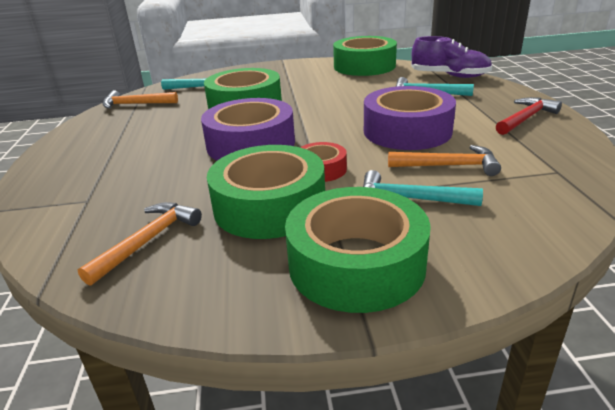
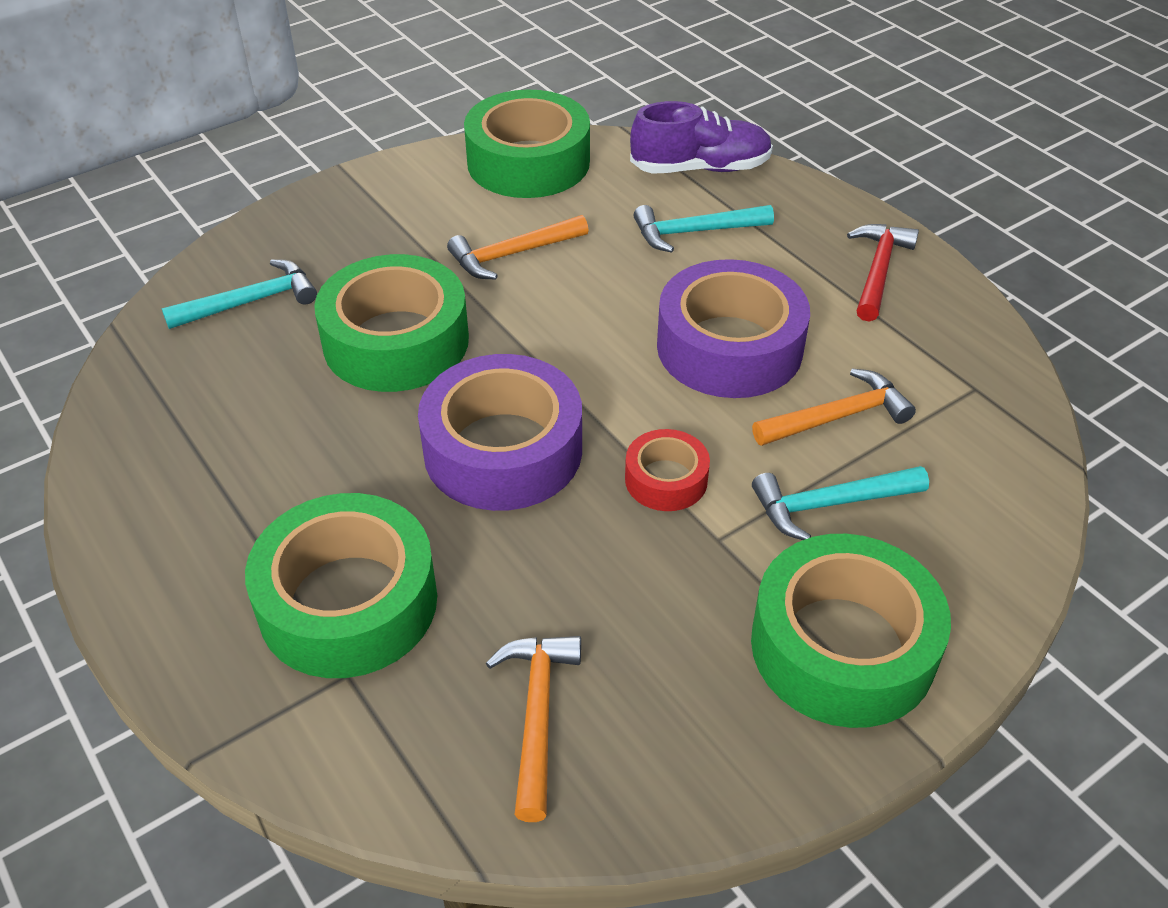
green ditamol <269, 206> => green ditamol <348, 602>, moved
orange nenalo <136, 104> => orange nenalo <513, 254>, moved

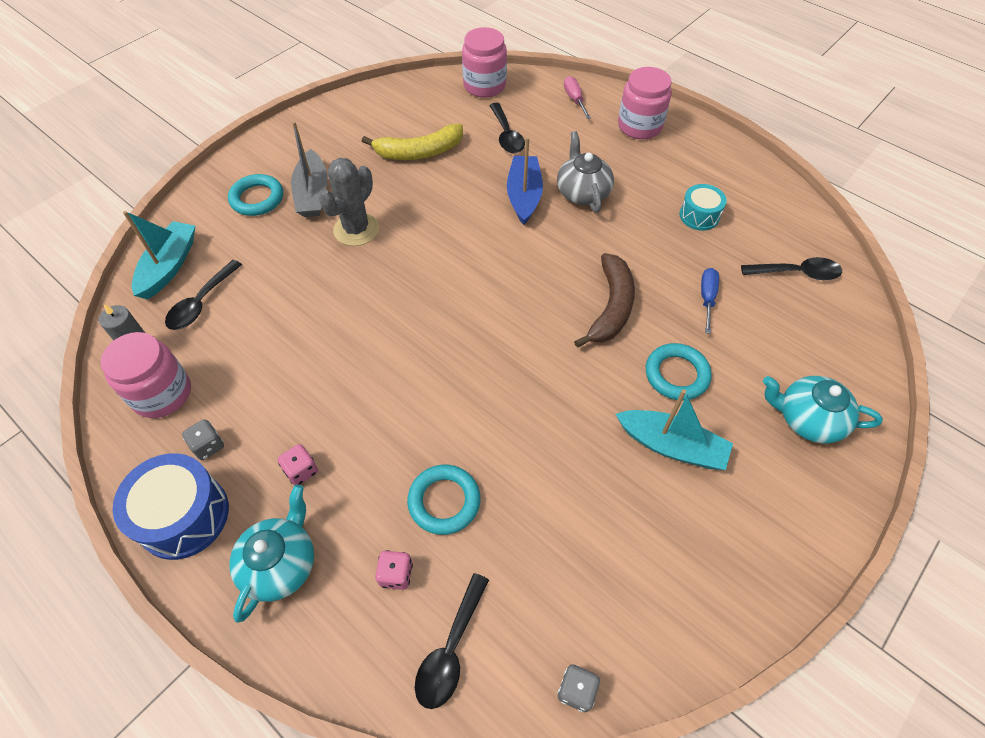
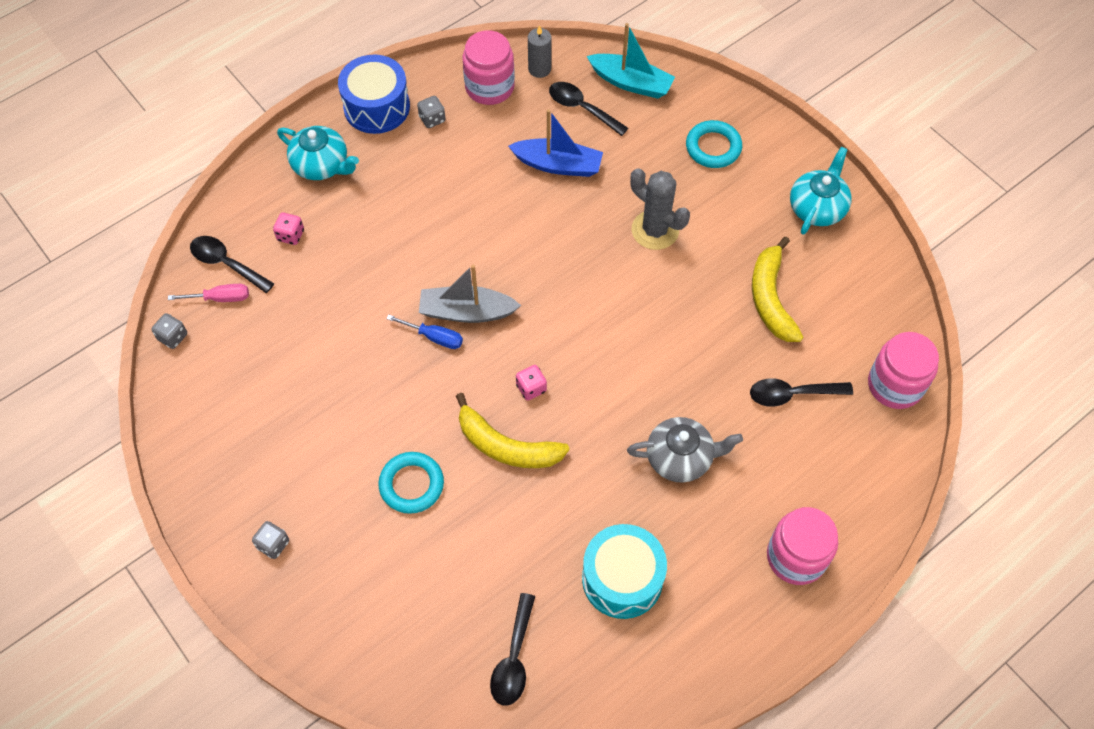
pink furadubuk <574, 99> => pink furadubuk <220, 298>, moved
nothing => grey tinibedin <273, 544>
blue furadubuk <707, 298> => blue furadubuk <434, 337>, moved
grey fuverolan <312, 194> => grey fuverolan <466, 312>, moved
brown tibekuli <611, 307> => yellow tibekuli <506, 446>
blue fuverolan <524, 196> => blue fuverolan <558, 165>, moved
pink tinibedin <301, 471> => pink tinibedin <531, 388>, moved
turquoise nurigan <699, 216> => turquoise nurigan <622, 579>, x1.66
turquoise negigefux <808, 419> => turquoise negigefux <817, 207>, moved
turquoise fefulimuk <444, 501> => nothing
turquoise fuverolan <671, 446> => nothing

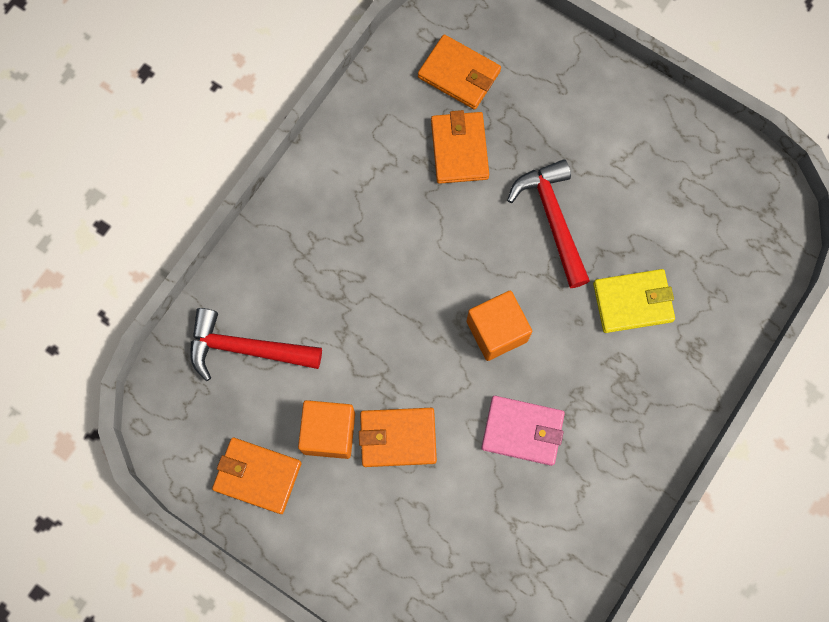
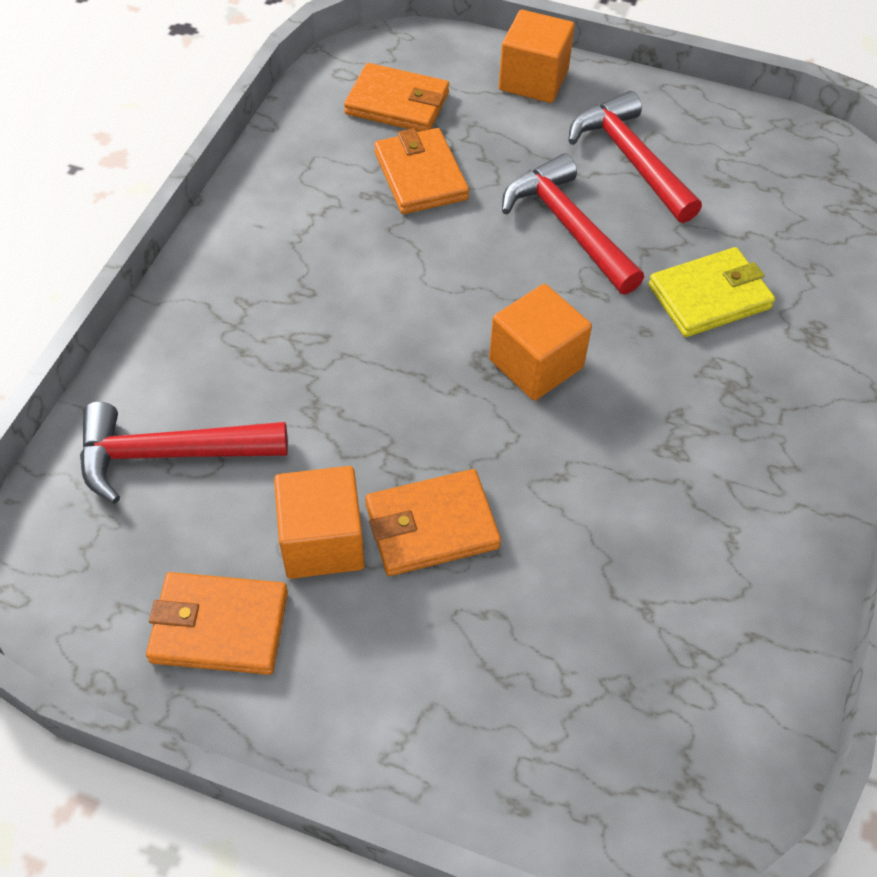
nothing => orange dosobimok <533, 80>
nothing => red nenalo <630, 159>
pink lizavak <522, 431> => nothing

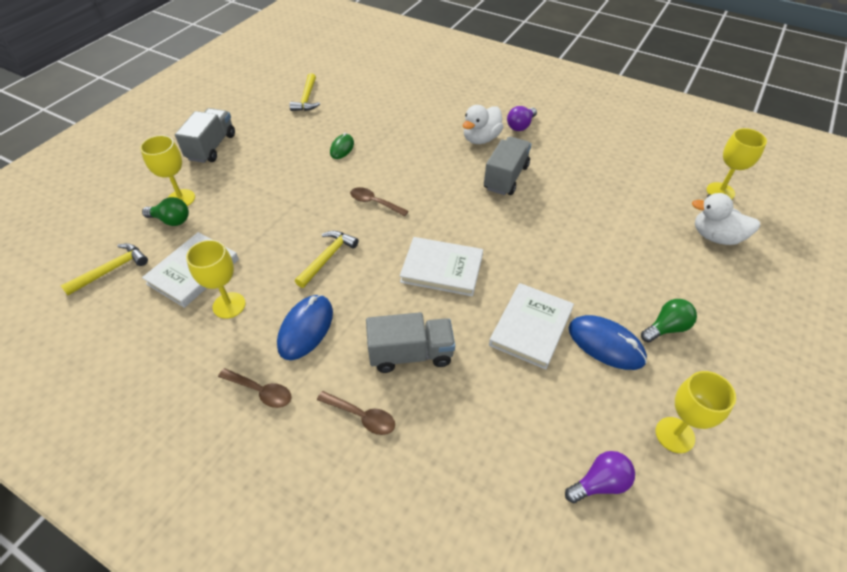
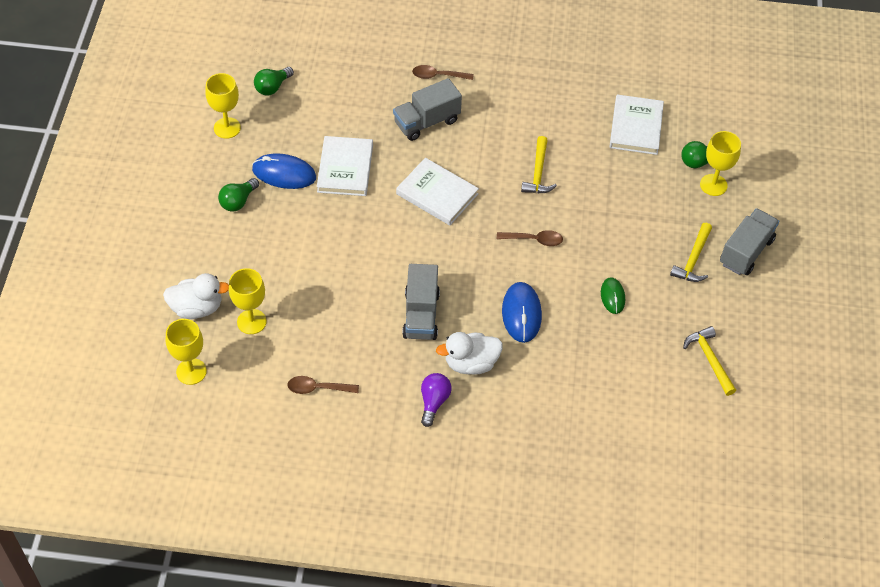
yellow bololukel <229, 305> => yellow bololukel <251, 321>, moved
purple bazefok <599, 483> => green bazefok <272, 87>
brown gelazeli <261, 391> => brown gelazeli <317, 388>, moved
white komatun <442, 268> => white komatun <437, 194>, 45 degrees clockwise
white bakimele <481, 139> => white bakimele <471, 363>, 120 degrees counterclockwise
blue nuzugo <305, 328> => blue nuzugo <521, 313>, moved
yellow nenalo <111, 270> => yellow nenalo <693, 259>, moved
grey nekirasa <211, 147> => grey nekirasa <746, 251>, 135 degrees counterclockwise

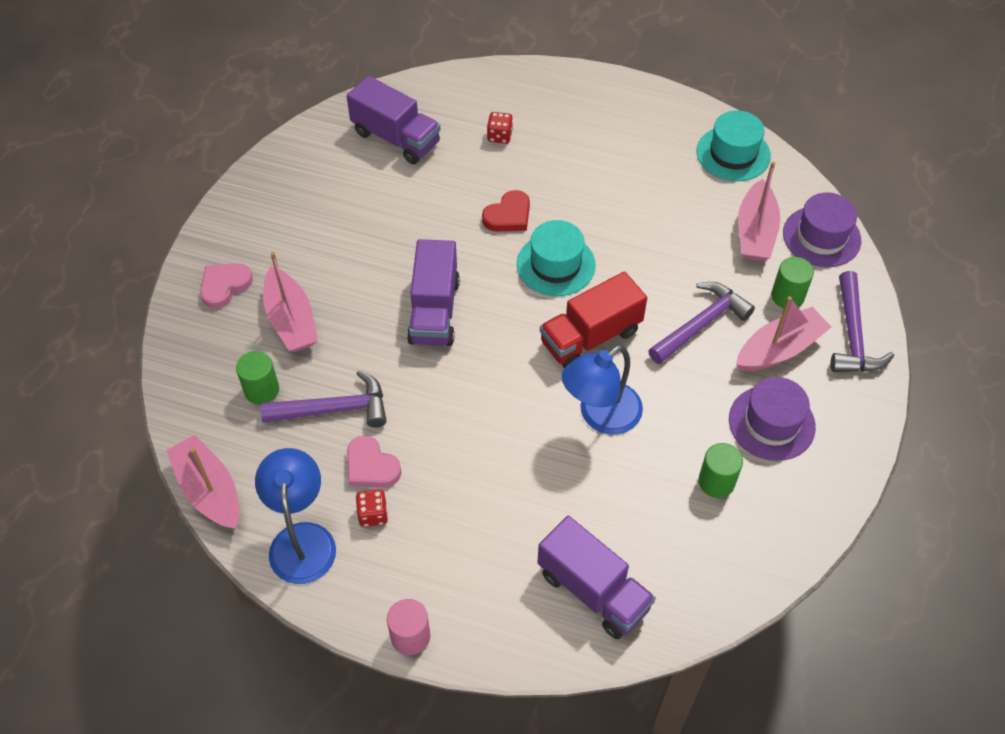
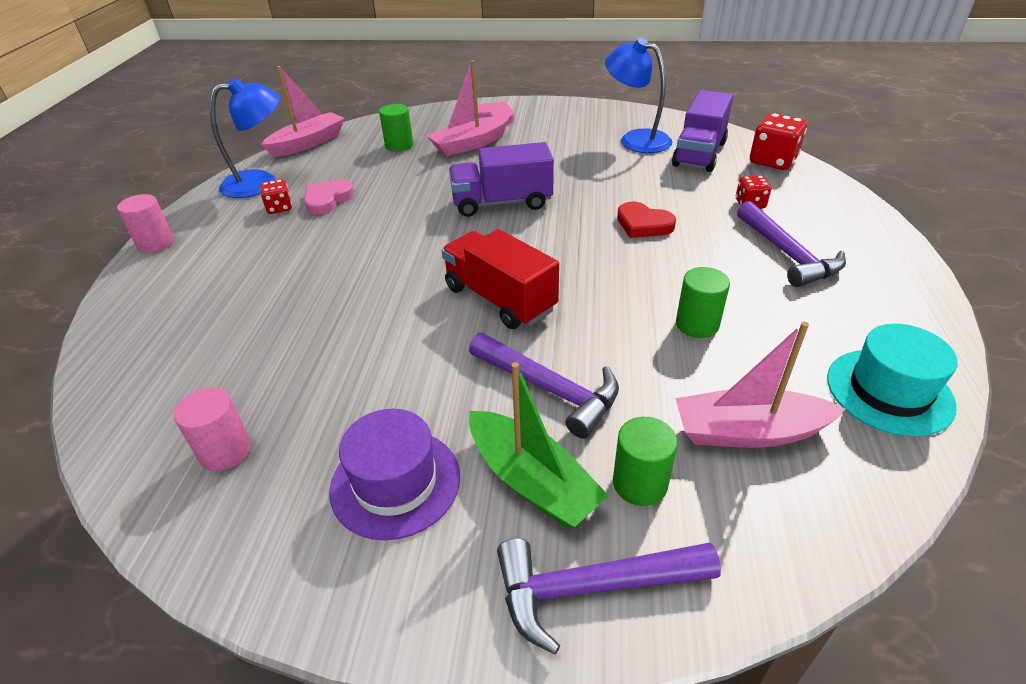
nothing => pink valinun <225, 451>
pink fuverolan <779, 349> => green fuverolan <532, 481>
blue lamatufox <600, 416> => blue lamatufox <636, 139>, moved
green valinun <716, 482> => green valinun <697, 324>, moved
purple nenalo <333, 409> => purple nenalo <787, 254>, moved
nothing => red tinibedin <772, 161>
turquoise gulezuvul <556, 264> => nothing
purple nekirasa <593, 590> => nothing
purple gulezuvul <821, 237> => nothing

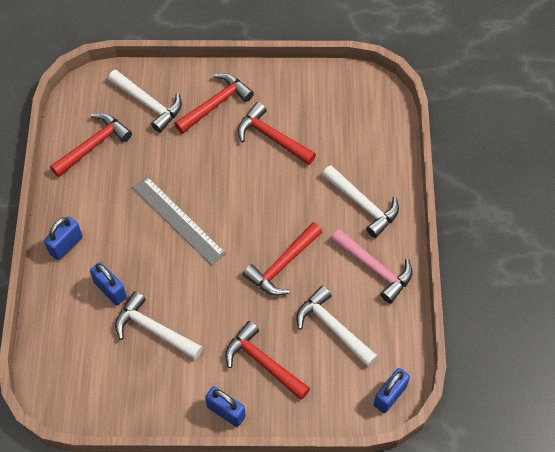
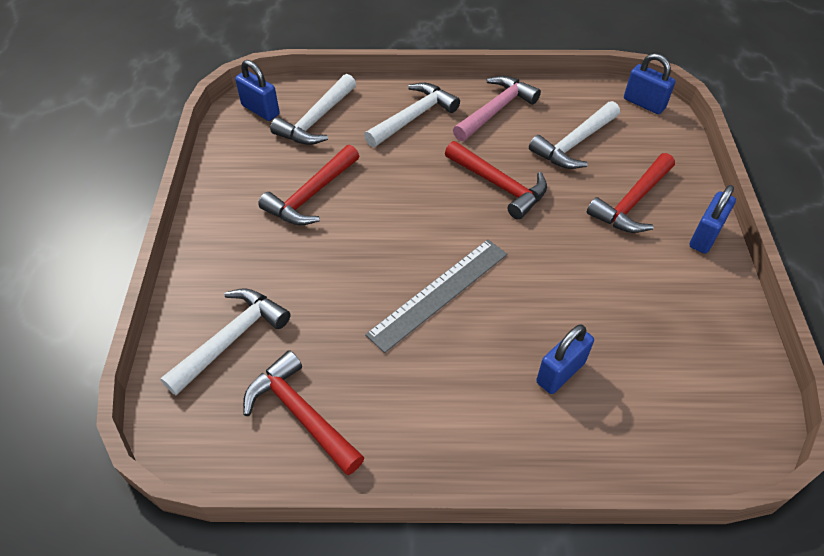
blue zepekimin <66, 245> => blue zepekimin <260, 110>, moved
white nenalo <154, 329> => white nenalo <316, 120>, moved
red nenalo <216, 104> => nothing

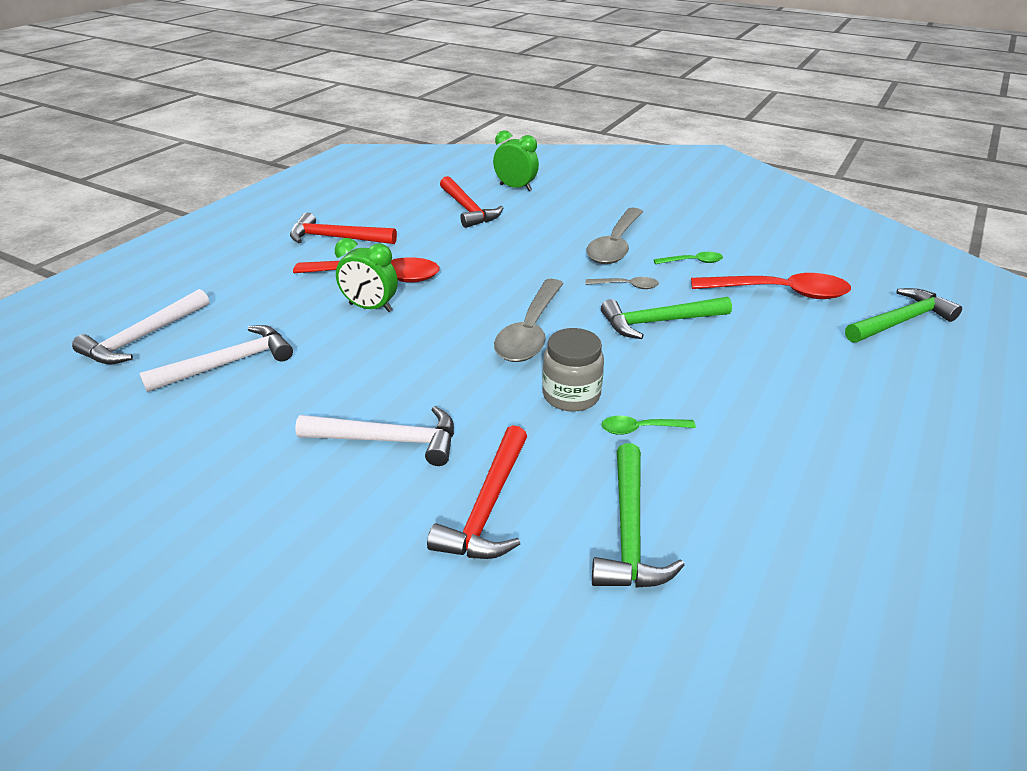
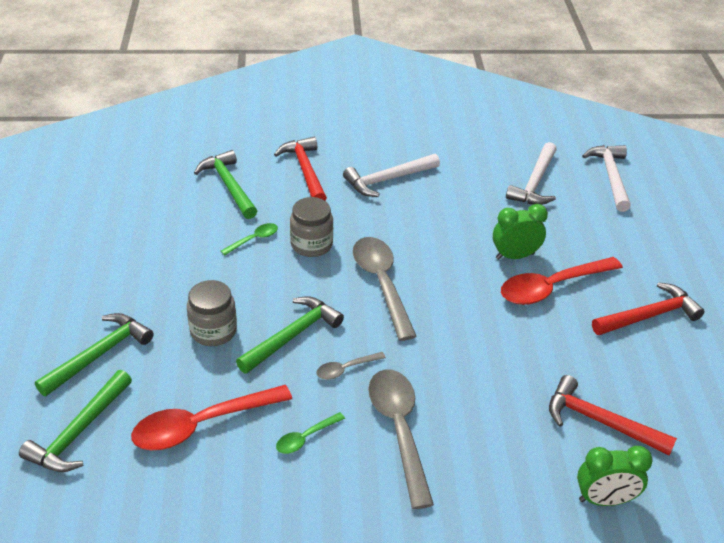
nothing => green nenalo <99, 354>
nothing => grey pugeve <213, 331>

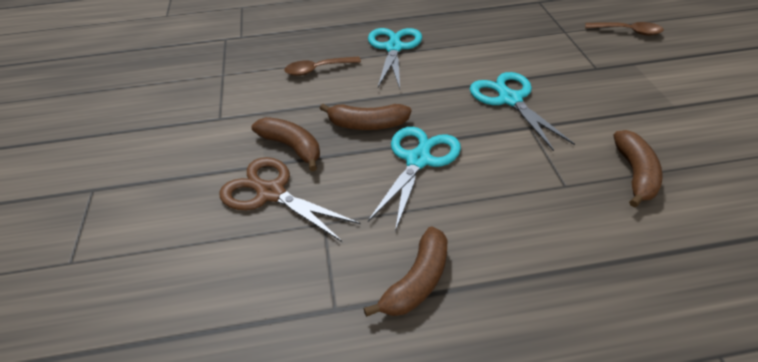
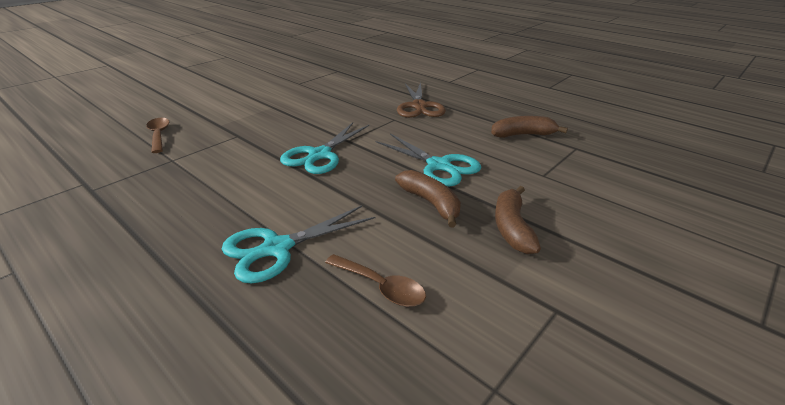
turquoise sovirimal <418, 160> => turquoise sovirimal <438, 165>, 120 degrees counterclockwise
brown sovirimal <271, 193> => brown sovirimal <419, 106>, moved
brown tibekuli <635, 174> => nothing

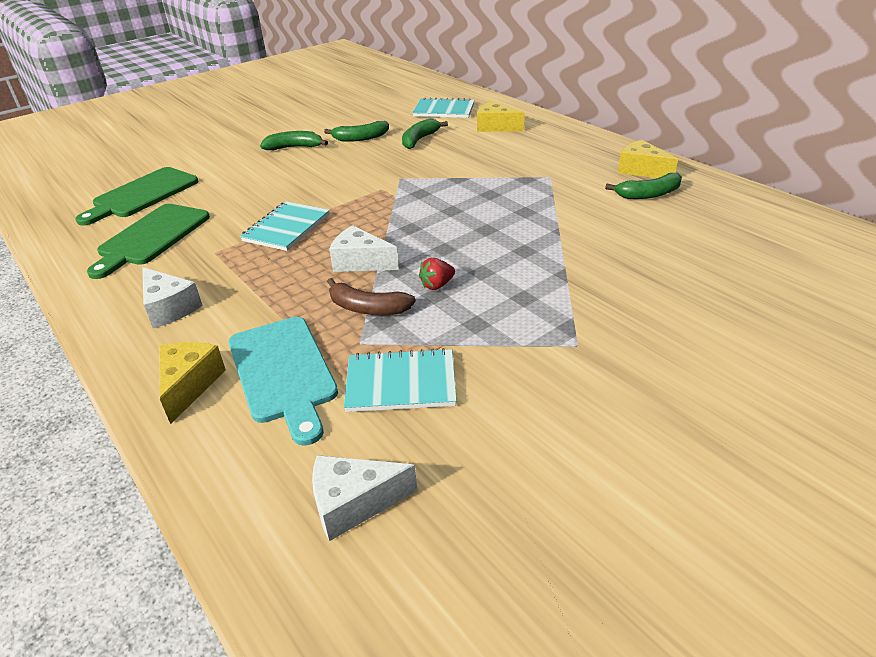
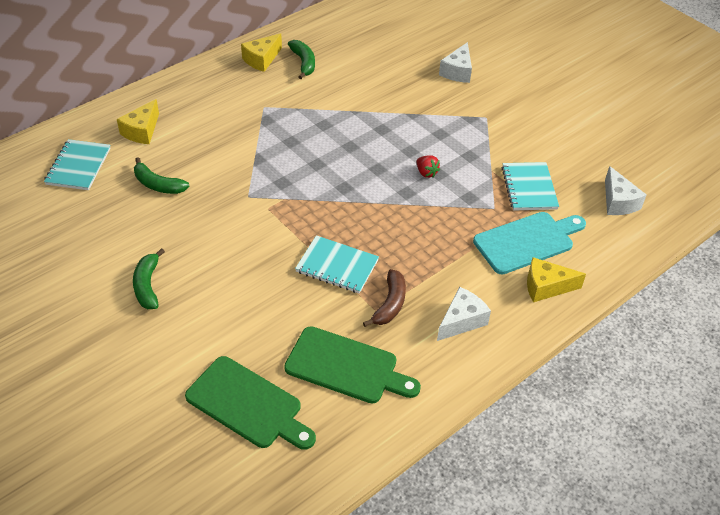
brown tibekuli <367, 308> => brown tibekuli <390, 304>, moved
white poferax <360, 262> => white poferax <457, 71>, moved
green tibekuli <360, 138> => nothing

